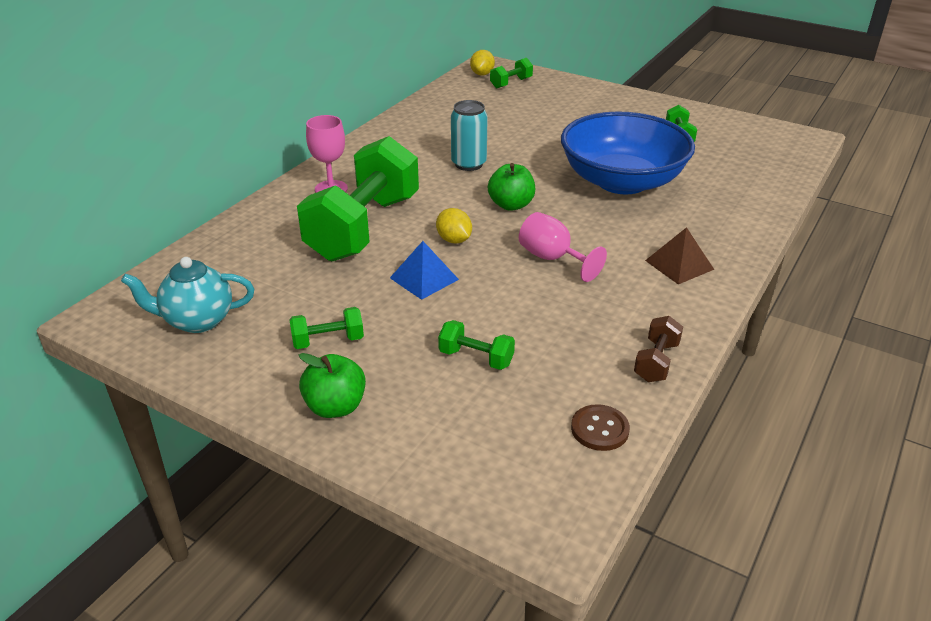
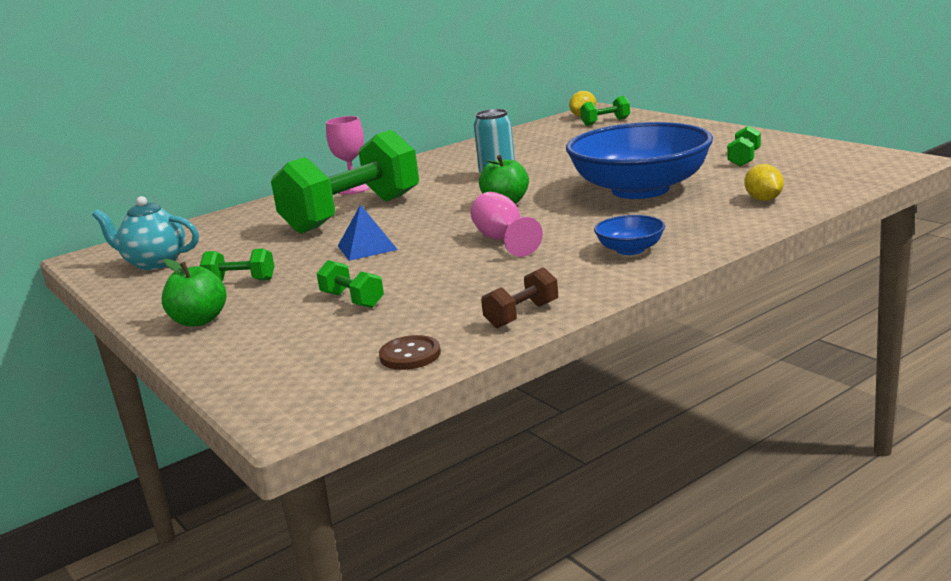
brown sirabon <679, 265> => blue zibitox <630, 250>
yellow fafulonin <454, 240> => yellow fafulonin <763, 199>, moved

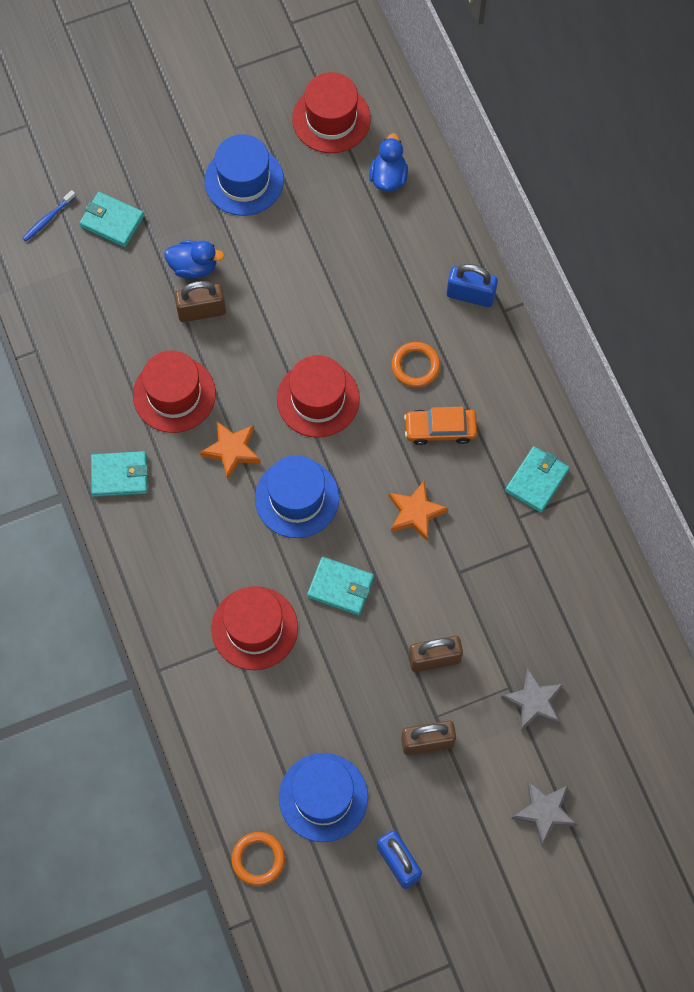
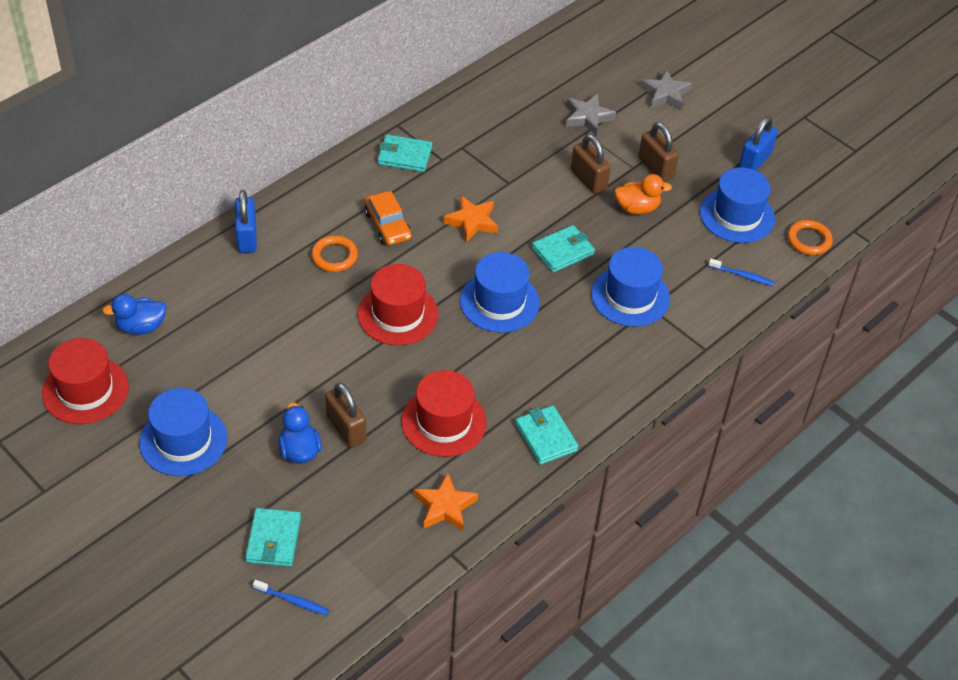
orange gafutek <232, 450> => orange gafutek <445, 506>, moved
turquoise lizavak <340, 587> => turquoise lizavak <563, 251>, 60 degrees clockwise
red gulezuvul <254, 628> => blue gulezuvul <630, 296>
nothing => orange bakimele <637, 208>
nothing => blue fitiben <742, 275>

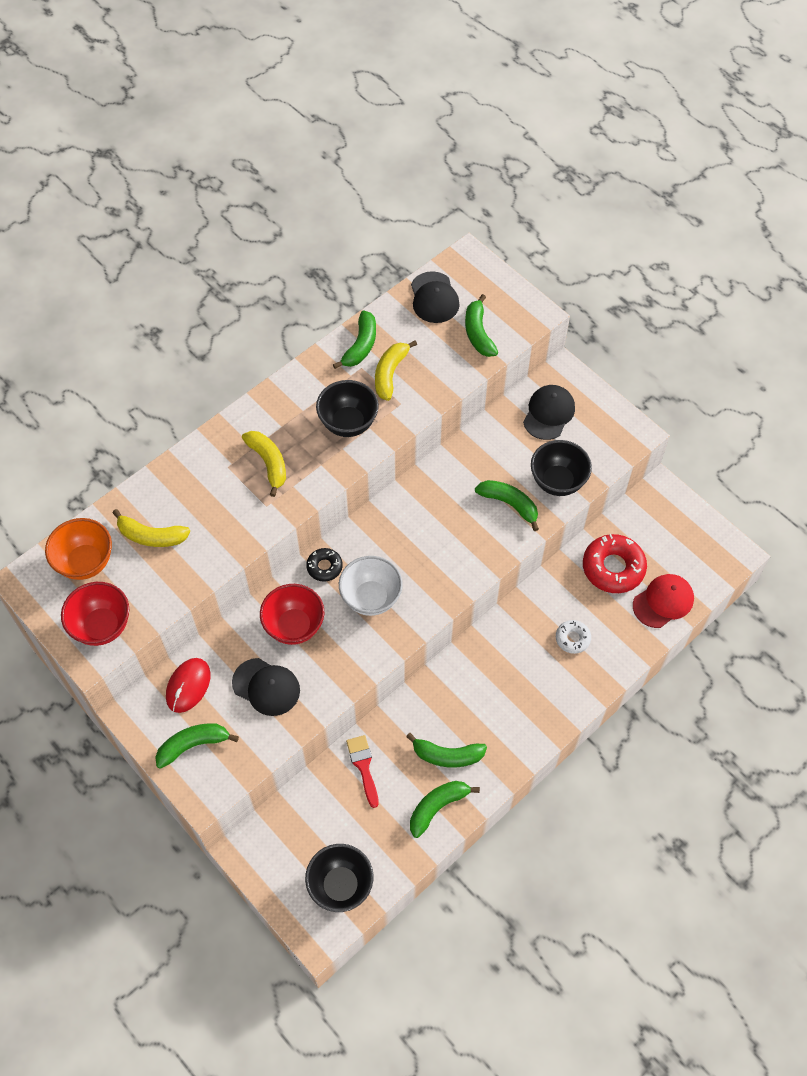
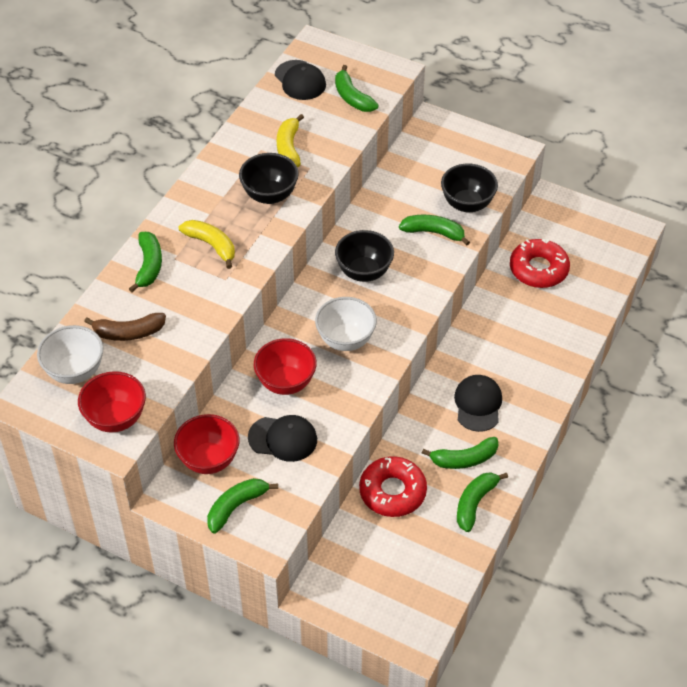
orange zibitox <85, 562> => white zibitox <75, 371>
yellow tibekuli <151, 536> => brown tibekuli <128, 333>
green tibekuli <361, 346> => green tibekuli <149, 266>, moved
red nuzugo <188, 686> => red zibitox <209, 460>
black zibitox <340, 885> => black zibitox <364, 272>, moved
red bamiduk <363, 766> => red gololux <392, 492>
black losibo <549, 413> => black losibo <478, 404>, moved
black gololux <324, 567> => nothing
white gololux <572, 638> => nothing
red losibo <663, 601> => nothing

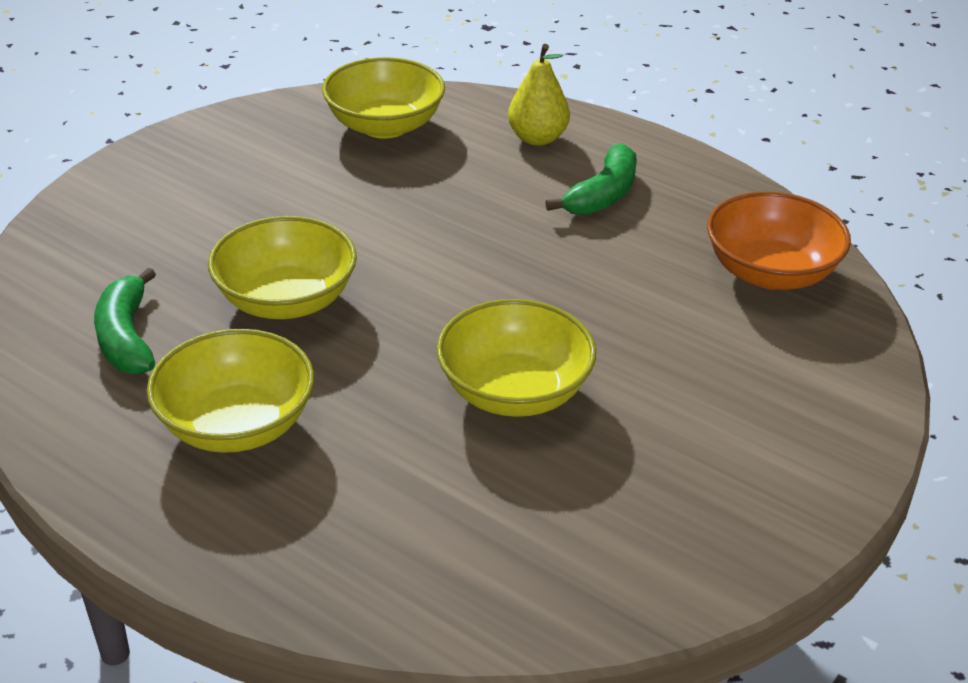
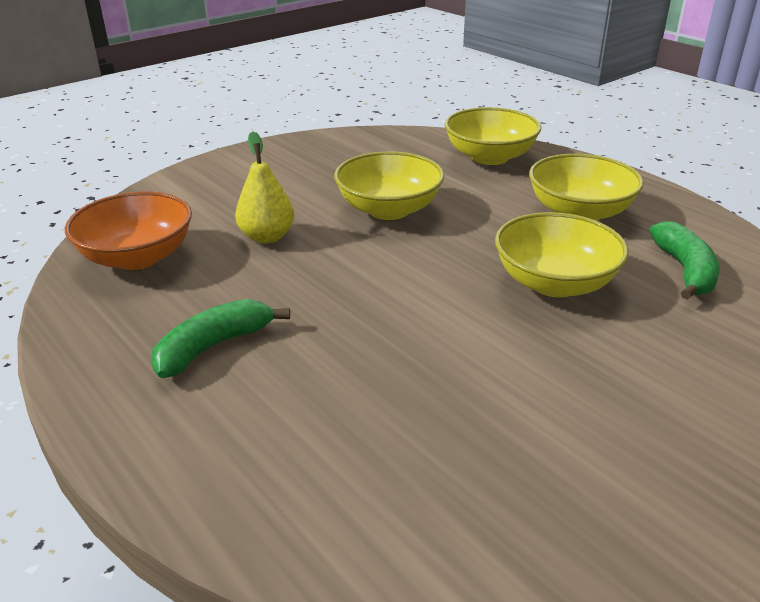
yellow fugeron <537, 138> => yellow fugeron <267, 237>, moved
yellow zibitox <385, 126> => yellow zibitox <489, 157>, moved

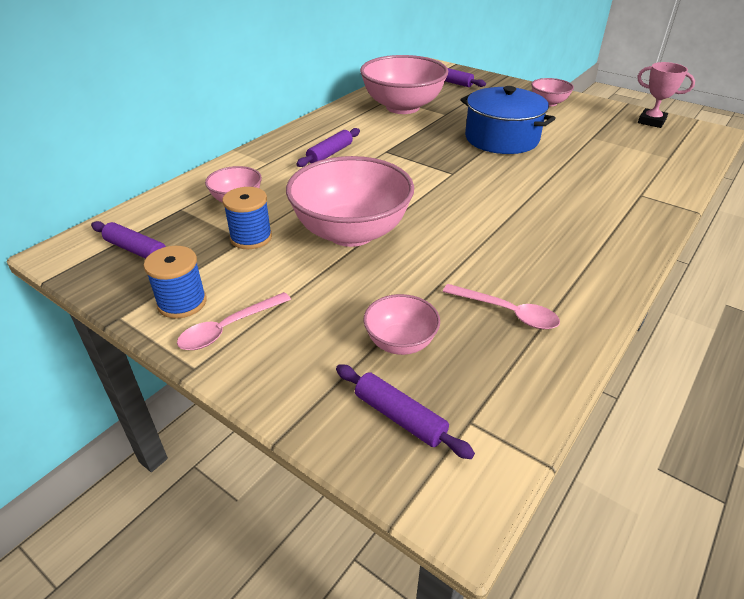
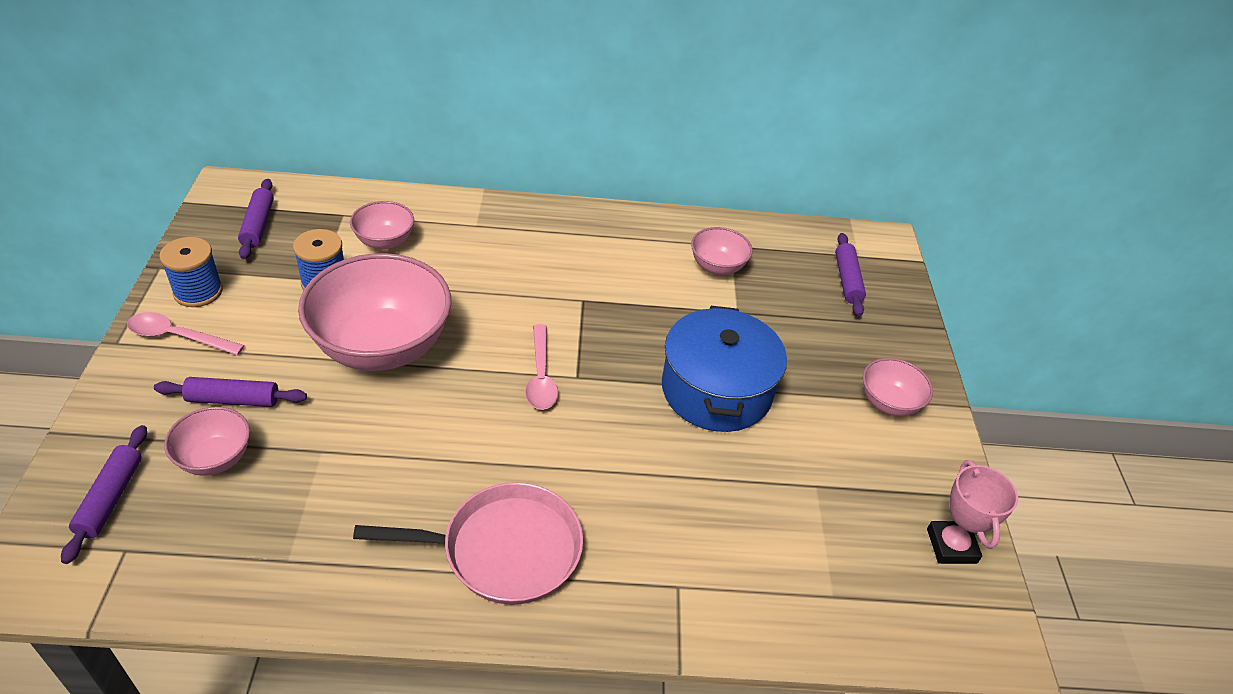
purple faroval <330, 154> => purple faroval <233, 400>, moved
nothing => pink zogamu <505, 549>
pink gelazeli <507, 312> => pink gelazeli <541, 376>, moved
pink zibitox <402, 107> => pink zibitox <717, 266>, x0.49

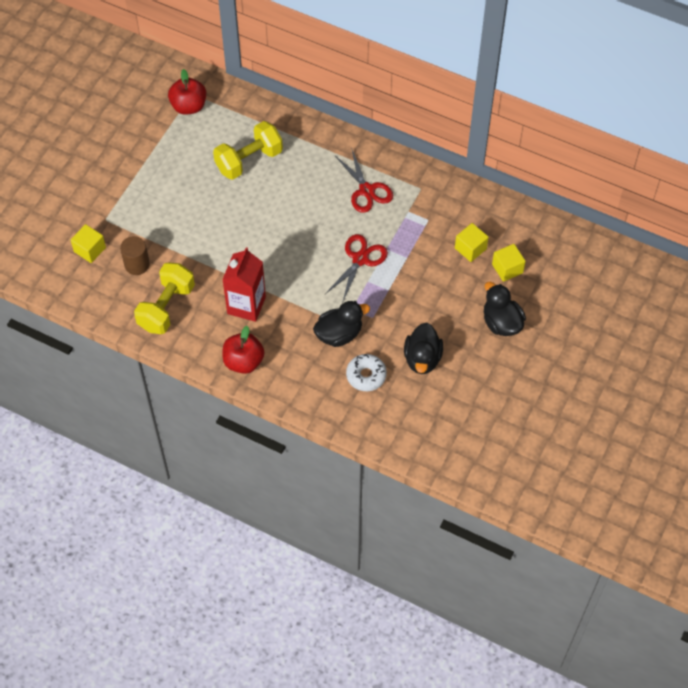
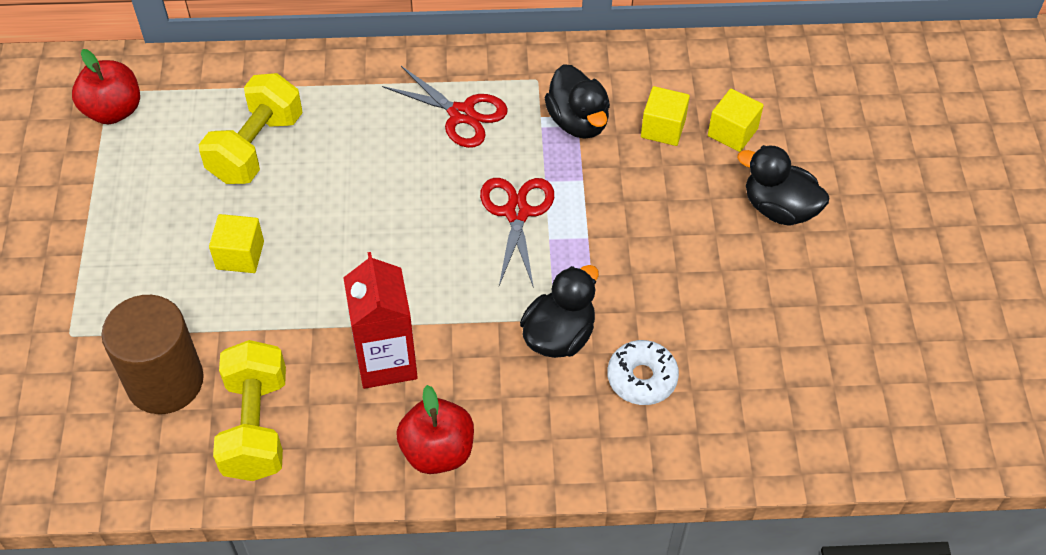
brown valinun <137, 264> => brown valinun <165, 381>, x1.66
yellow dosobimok <90, 250> => yellow dosobimok <240, 255>, moved
black bakimele <422, 358> => black bakimele <578, 122>, moved

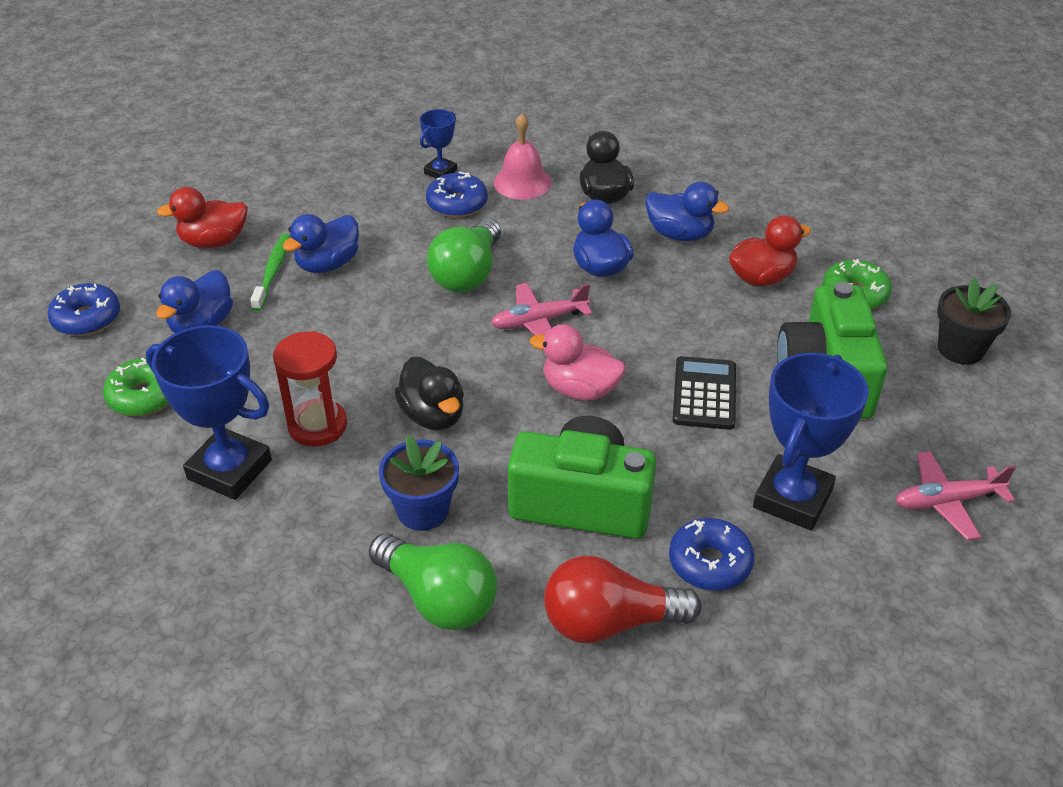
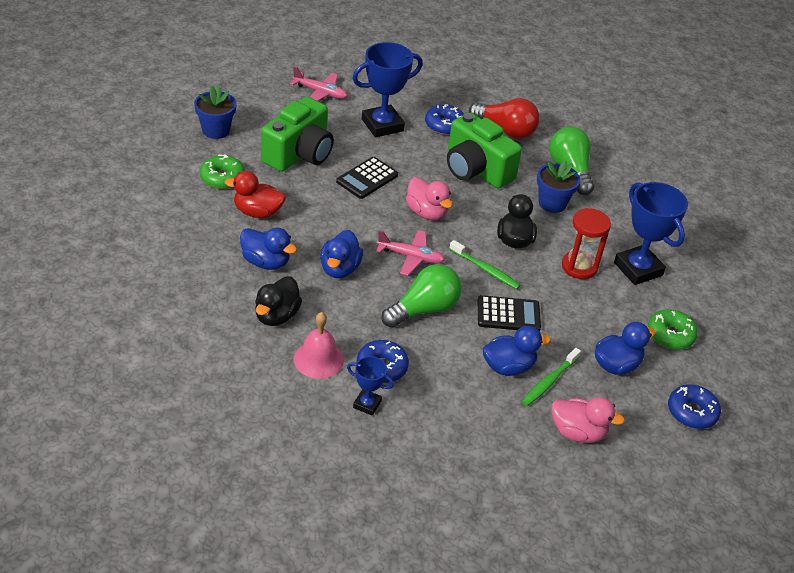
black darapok <960, 349> => blue darapok <216, 130>
blue bakimele <680, 234> => blue bakimele <266, 262>, 150 degrees clockwise
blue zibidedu <440, 172> => blue zibidedu <367, 404>, 45 degrees clockwise
nothing => green fitiben <485, 269>
nothing => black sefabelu <508, 314>
red bakimele <214, 242> => pink bakimele <577, 432>

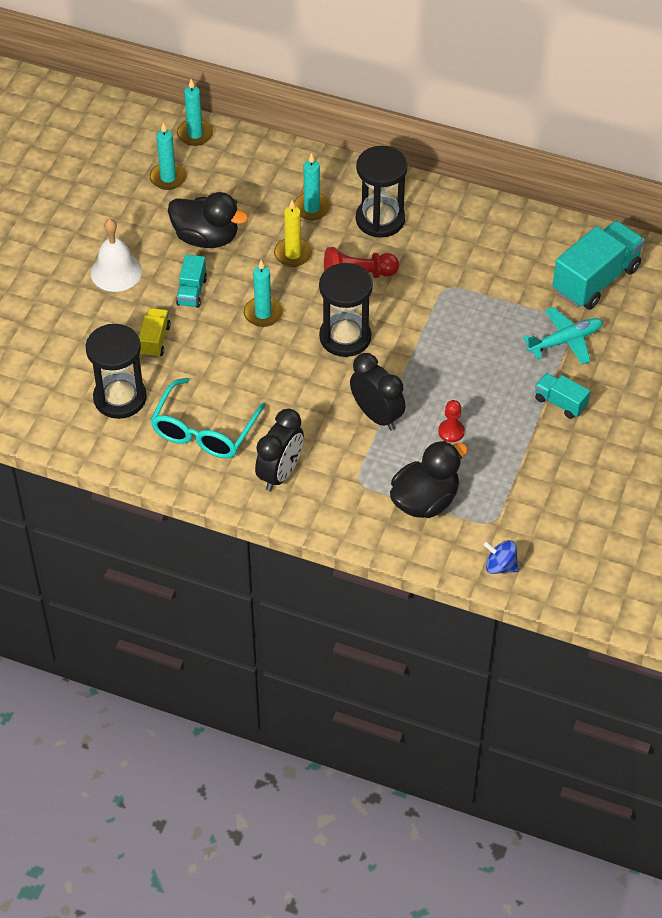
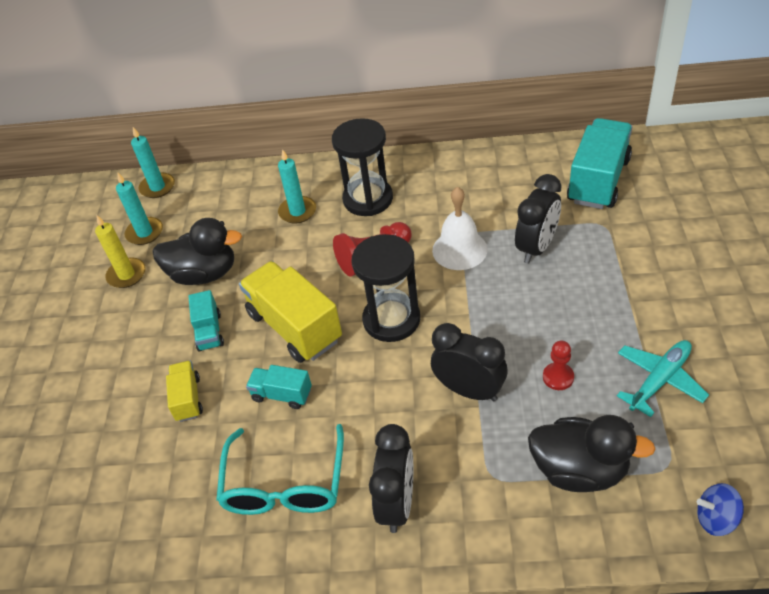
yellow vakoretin <293, 254> => yellow vakoretin <126, 275>, moved
turquoise vakoretin <263, 313> => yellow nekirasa <294, 327>
turquoise nekirasa <560, 403> => turquoise nekirasa <282, 395>, moved
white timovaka <116, 272> => white timovaka <459, 249>, moved
nothing => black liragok <536, 247>
black bakimele <425, 501> => black bakimele <579, 470>, 75 degrees clockwise
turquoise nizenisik <565, 341> => turquoise nizenisik <659, 380>, moved
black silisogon <120, 398> => nothing

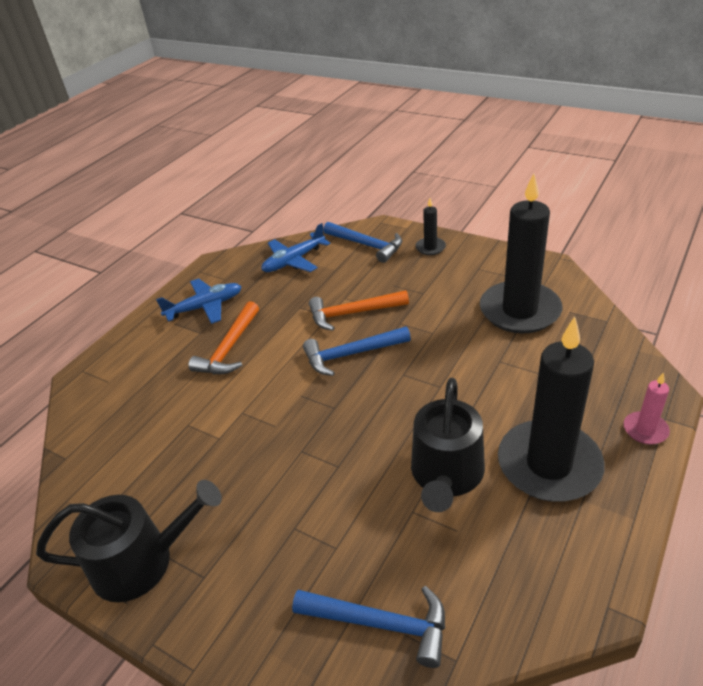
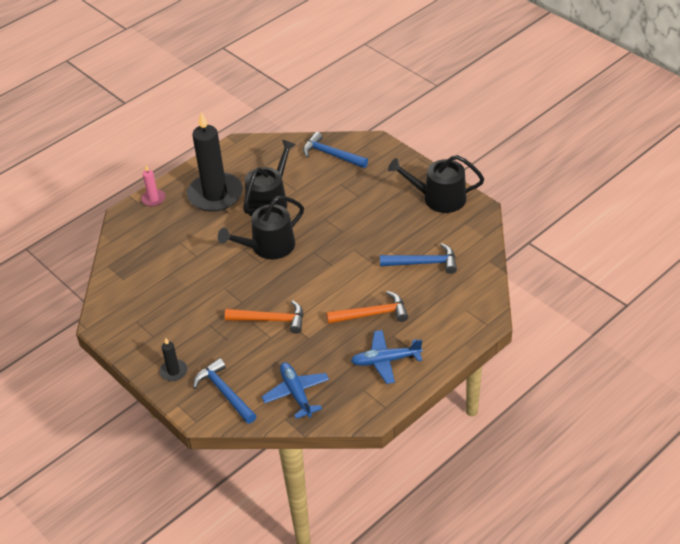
nothing => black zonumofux <268, 247>
blue nizenisik <293, 261> => blue nizenisik <296, 393>, 90 degrees counterclockwise
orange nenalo <230, 348> => orange nenalo <372, 314>, 45 degrees clockwise
blue nenalo <351, 354> => blue nenalo <423, 263>, moved
black vakoretin <519, 311> => nothing

